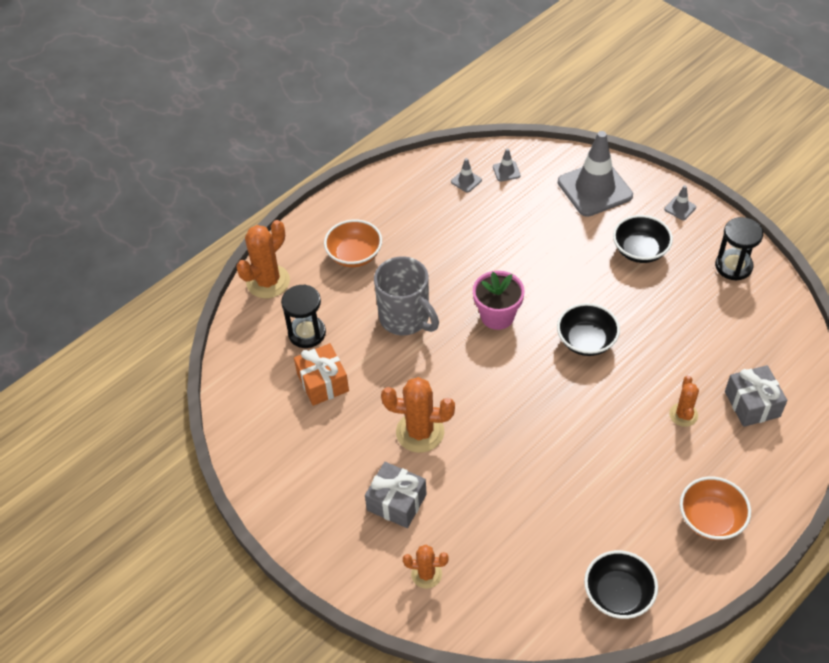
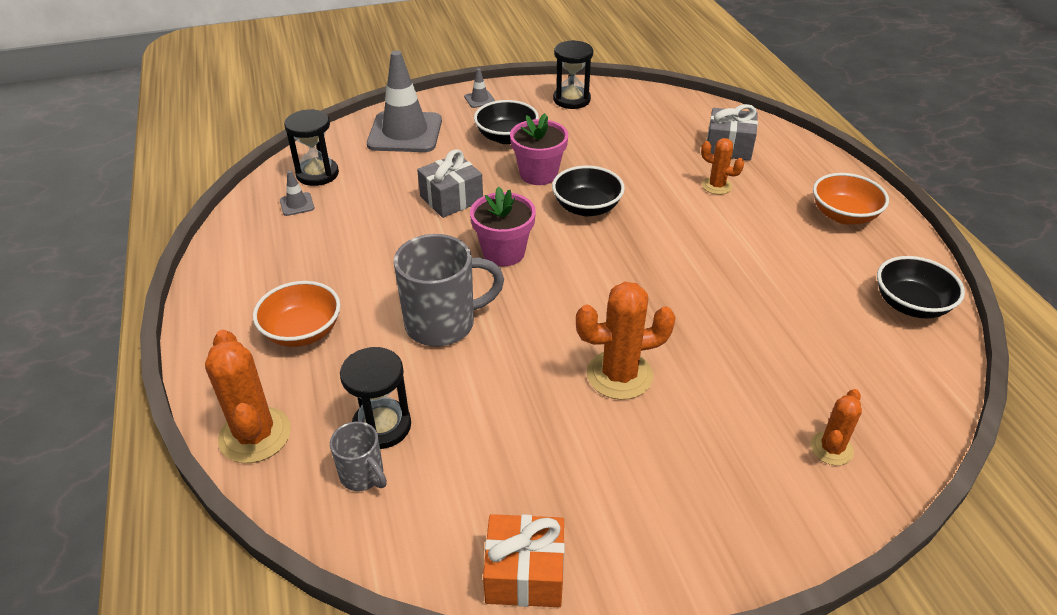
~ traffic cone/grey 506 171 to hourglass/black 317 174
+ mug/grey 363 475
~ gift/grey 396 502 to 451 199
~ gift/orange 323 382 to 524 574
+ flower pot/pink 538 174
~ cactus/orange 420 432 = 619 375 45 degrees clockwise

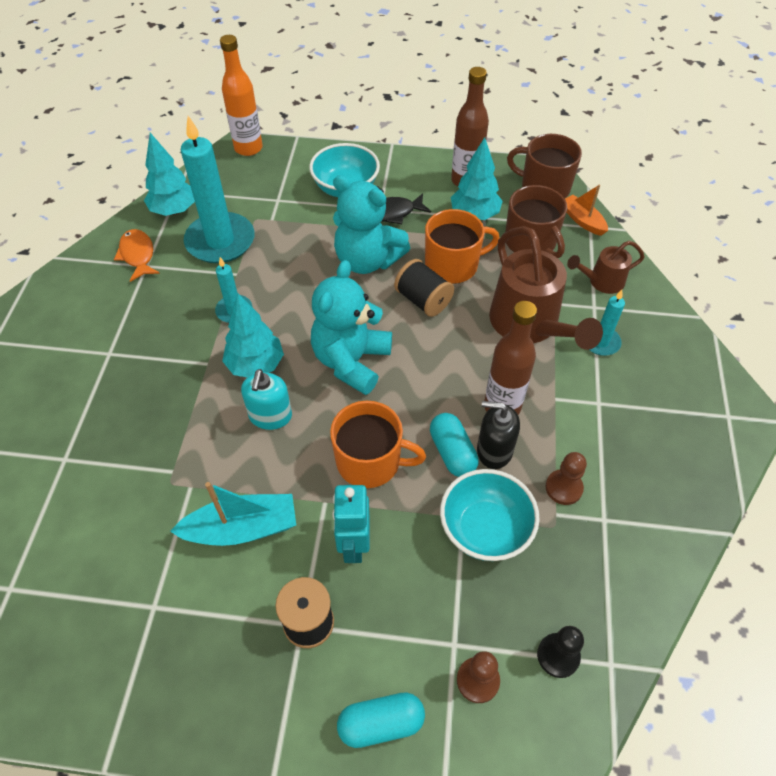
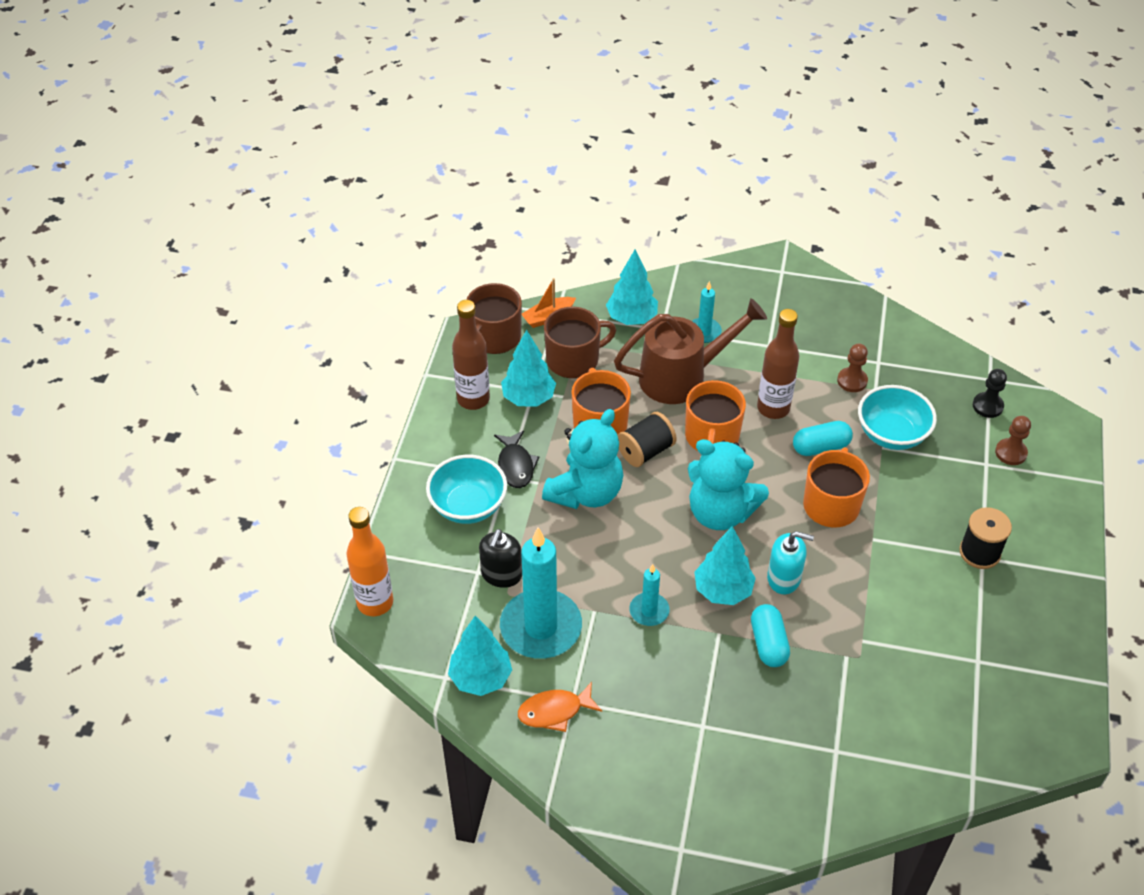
~ soap dispenser/black 494 450 to 501 574
~ watering can/brown 601 282 to tree/turquoise 631 318
+ mug/orange 711 437
~ capsule/turquoise 381 723 to 768 643
- boat/turquoise 242 528
- robot/turquoise 354 545

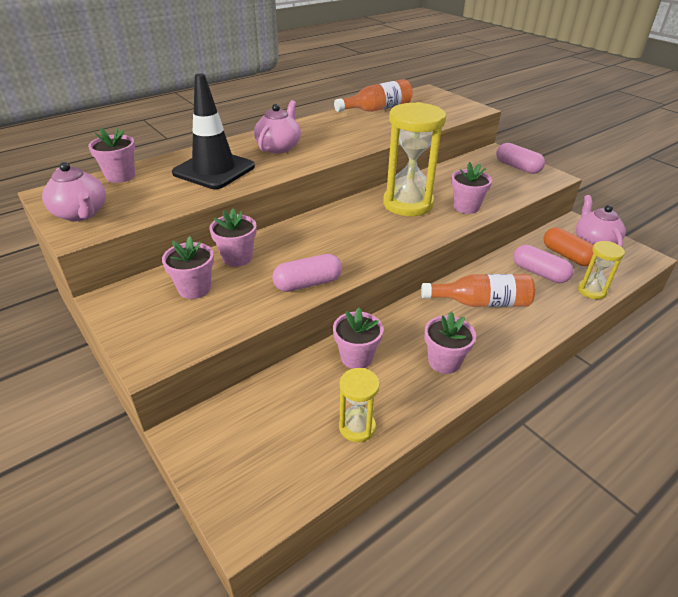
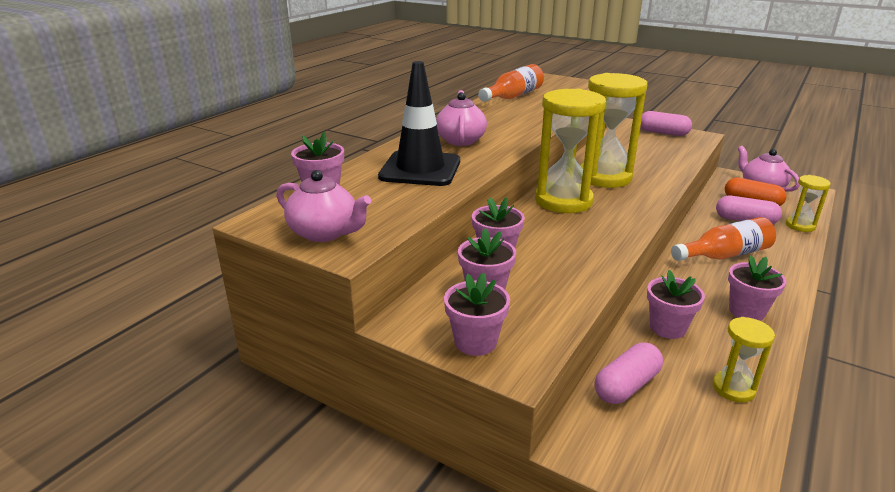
~ flower pot/pink 466 207 to 475 342
+ hourglass/yellow 563 201
~ capsule/pink 308 283 to 626 386

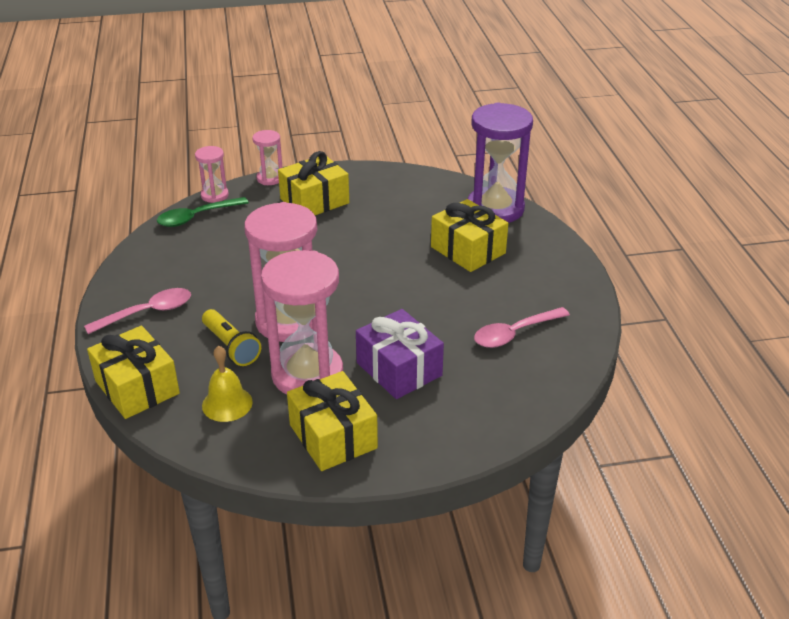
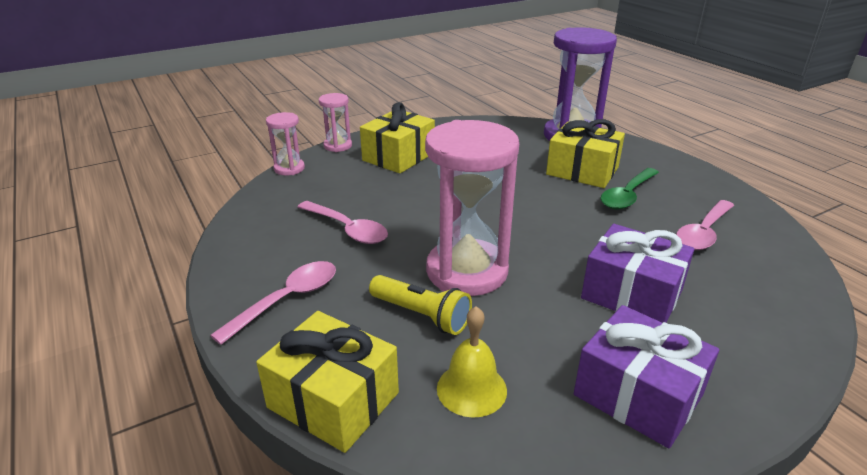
+ spoon/pink 347 229
~ gift/yellow 333 436 to gift/purple 638 395
~ spoon/green 197 217 to 627 195
- hourglass/pink 307 374

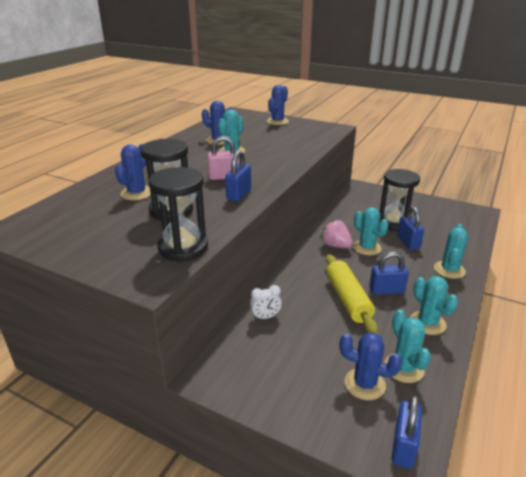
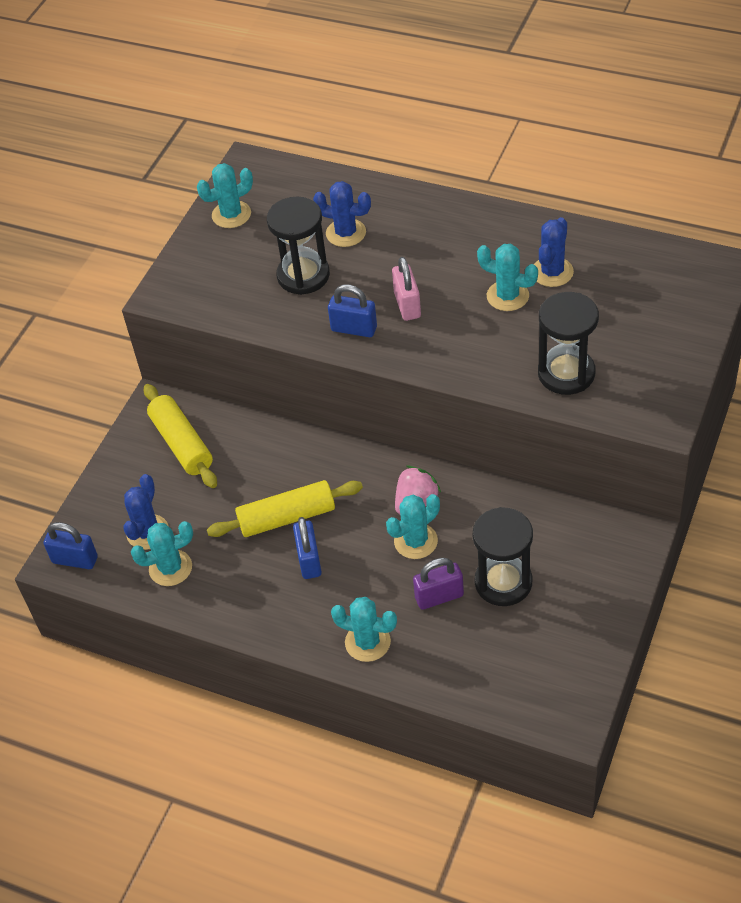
+ rolling pin/yellow 182 443
~ cactus/turquoise 427 323 to 231 215
~ padlock/blue 408 243 to padlock/purple 439 597
~ hourglass/black 183 248 to 566 373
- clock/white 265 317
- cactus/blue 277 121

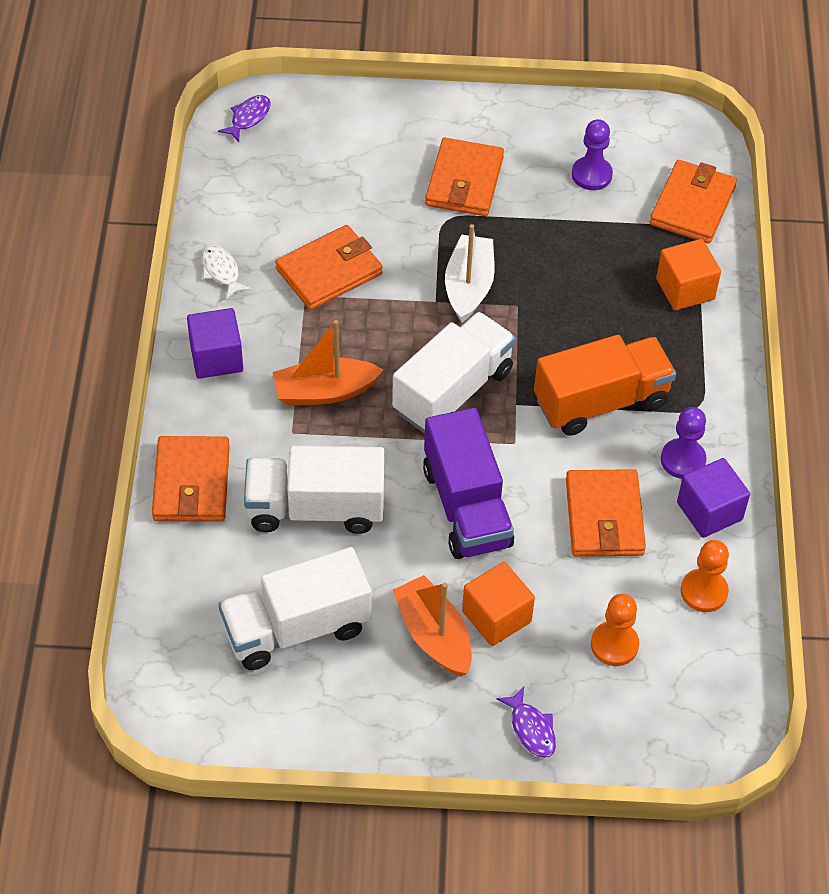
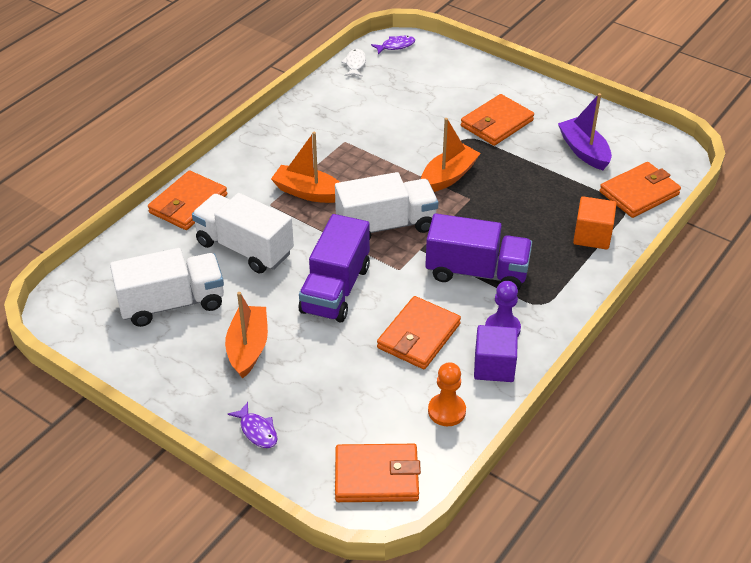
~ truck/white 296 628 = 172 304 150 degrees clockwise
~ fish/purple 531 729 = 257 431 45 degrees counterclockwise
~ wallet/orange 329 271 to 376 476
~ fish/white 221 271 to 355 64
~ boat/white 469 286 to boat/orange 448 176
~ truck/orange 601 402 to truck/purple 476 272
~ pawn/purple 591 175 to boat/purple 584 151
- cube/purple 216 357
- cube/orange 496 617
- pawn/orange 614 645

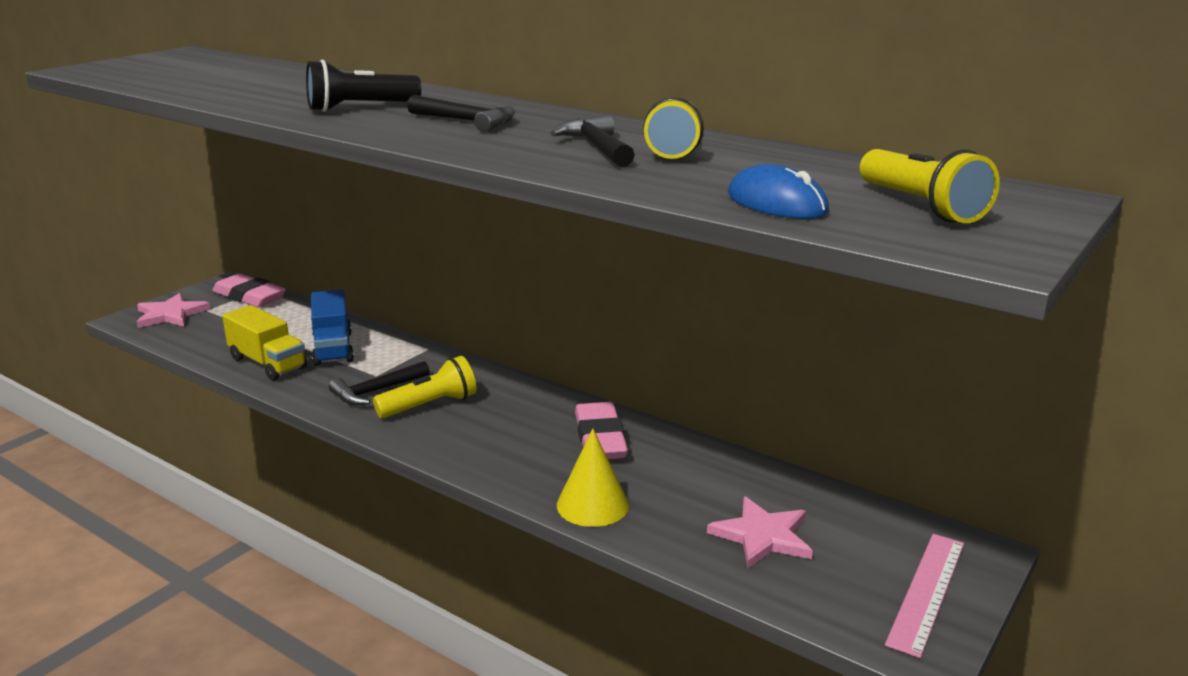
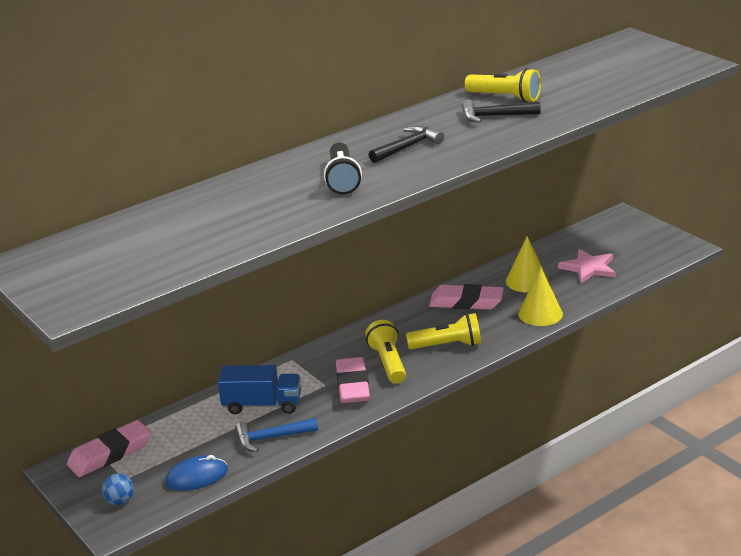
~ star/pink 170 314 to ball/blue 120 501
~ mouse/blue 776 203 to 196 476
~ truck/yellow 268 363 to hammer/blue 271 438
~ hammer/black 376 391 to eraser/pink 353 385
~ flashlight/yellow 921 206 to 447 345
+ cone/yellow 527 281
- ruler/pink 926 591

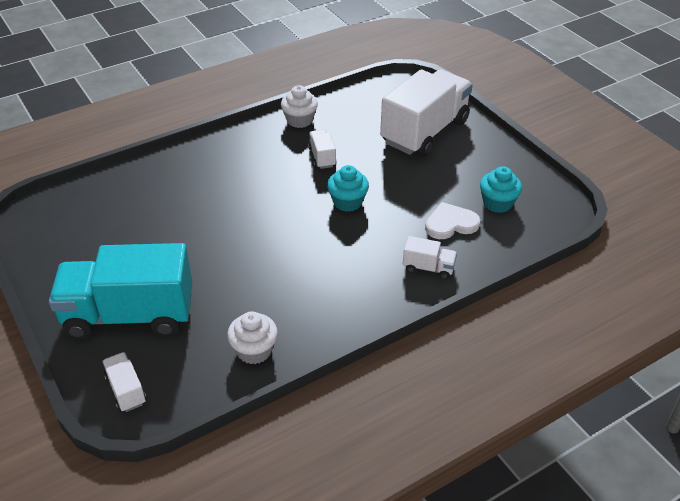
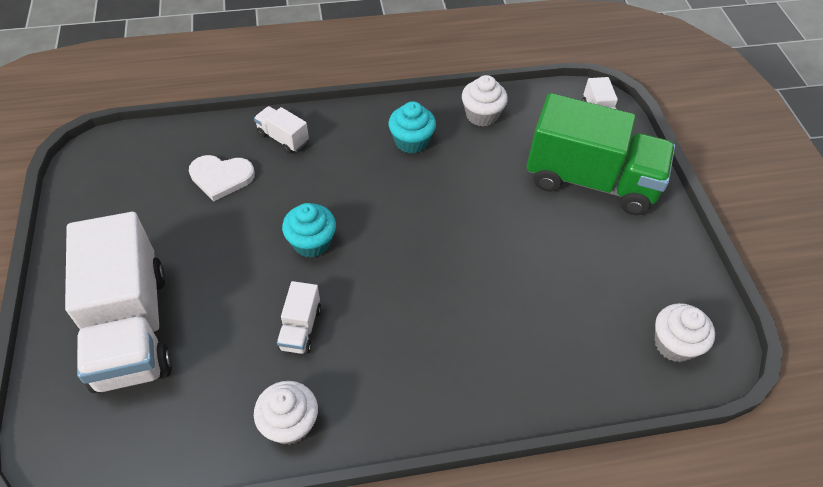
~ truck/white 424 132 = 131 328 75 degrees counterclockwise
~ cupcake/turquoise 497 203 to 411 141
~ truck/turquoise 129 315 to truck/green 591 180
+ cupcake/white 674 344

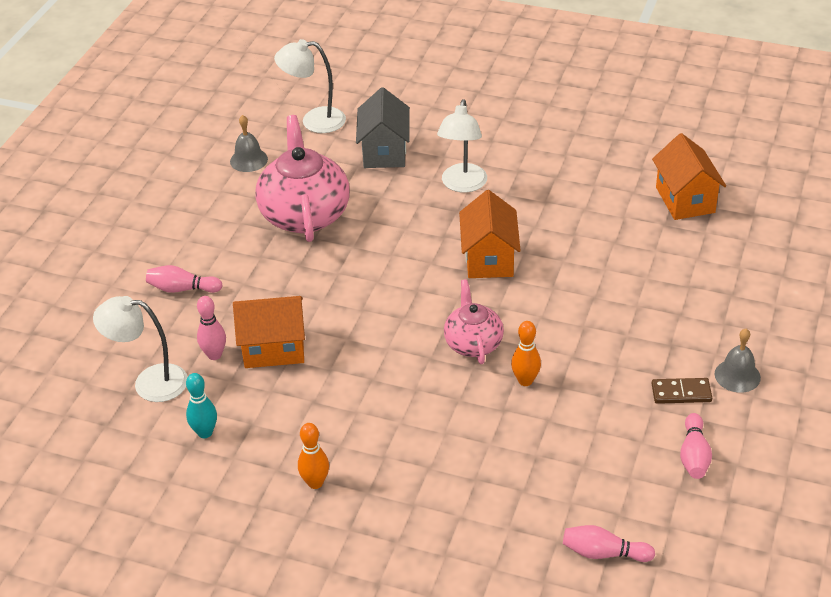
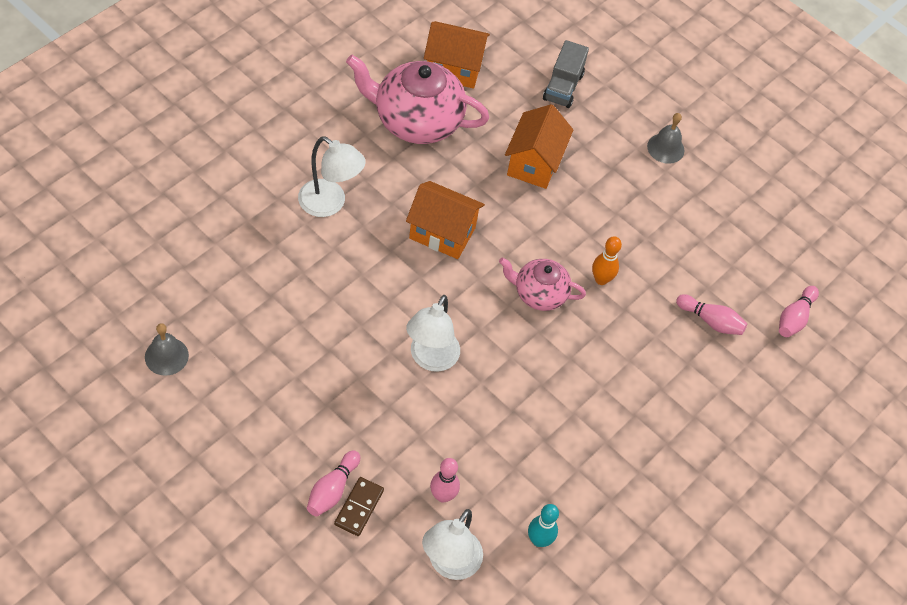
~ domino/brown 681 393 to 359 507
~ teapot/pink 305 214 to 416 121
~ lamp/white 314 121 to 430 359
~ house/orange 274 349 to 534 163
+ truck/grey 563 87
~ bowling pin/pink 694 455 to 711 321
- bowling pin/orange 315 483
- house/grey 384 152

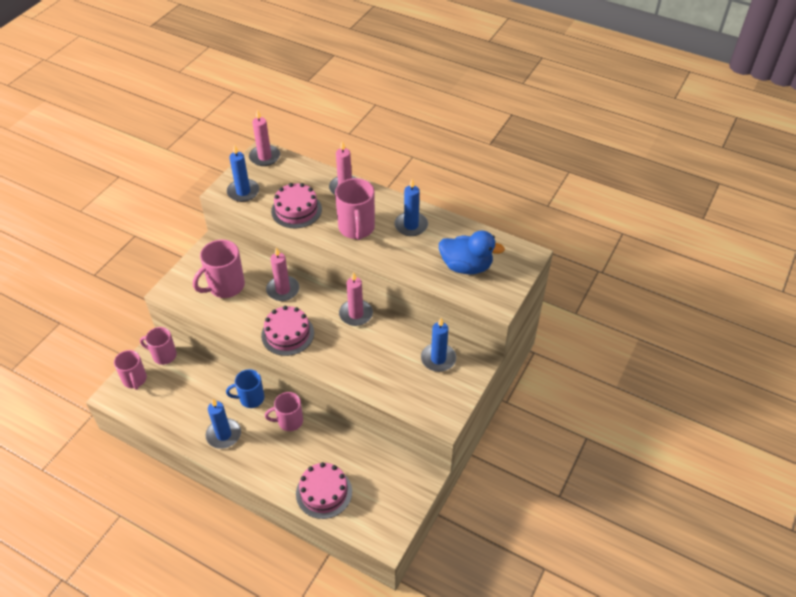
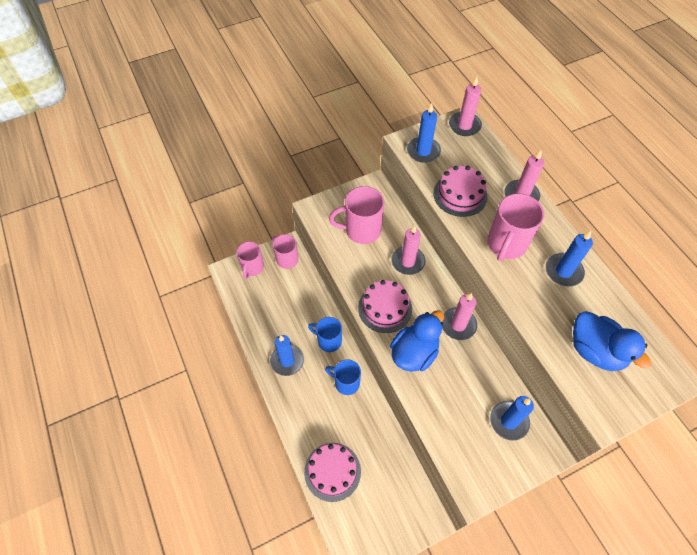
~ mug/pink 289 421 to mug/blue 346 383
+ duck/blue 414 353

